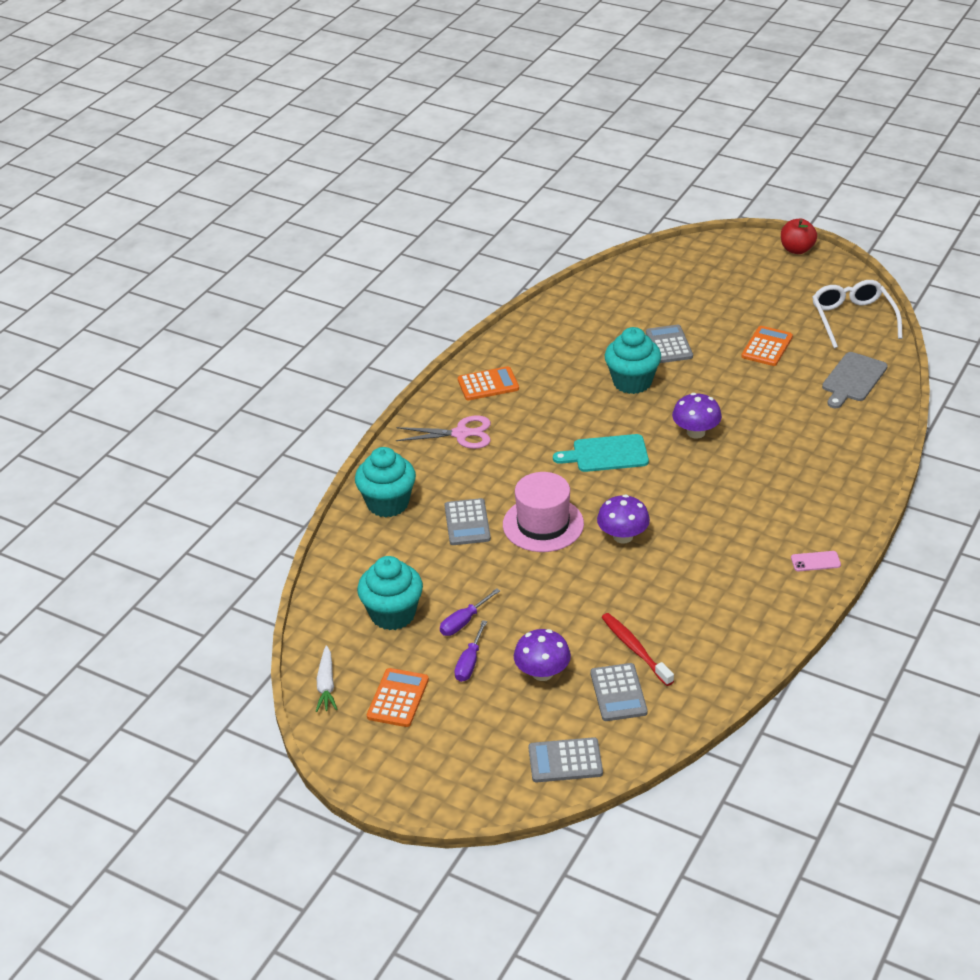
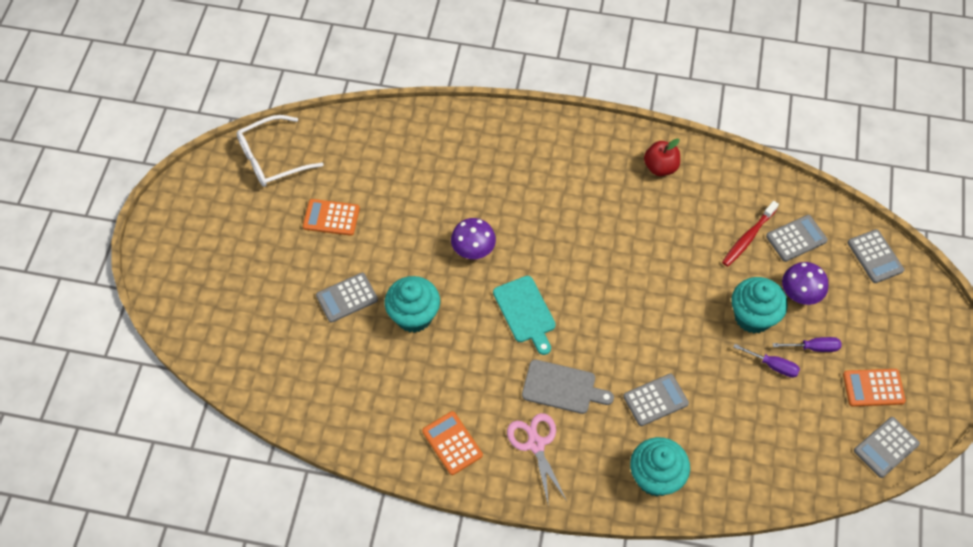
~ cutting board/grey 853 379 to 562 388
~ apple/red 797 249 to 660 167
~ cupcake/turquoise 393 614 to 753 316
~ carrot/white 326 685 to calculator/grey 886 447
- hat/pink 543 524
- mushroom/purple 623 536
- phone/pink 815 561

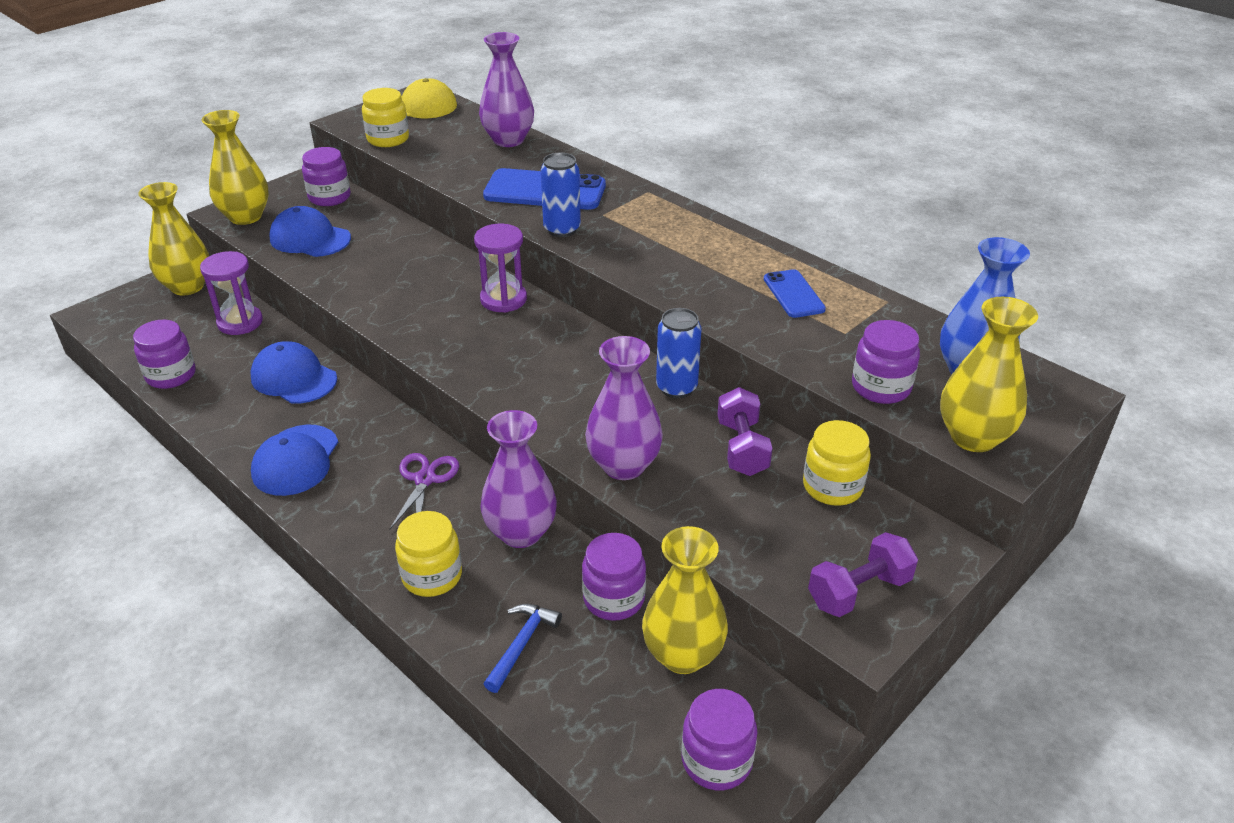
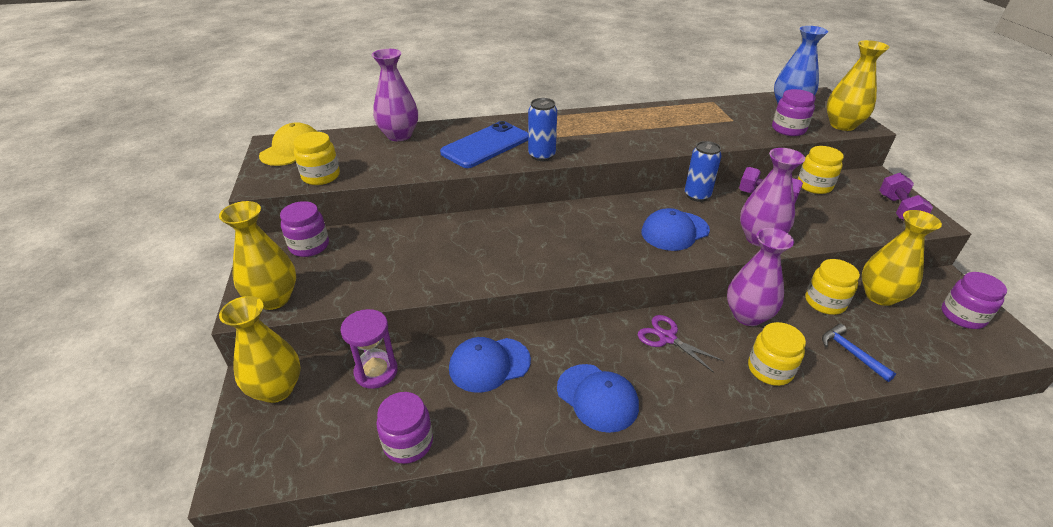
~ cap/blue 310 238 to 674 231
~ jar/purple 614 598 to jar/yellow 825 302
- hourglass/purple 503 299
- phone/blue 793 294

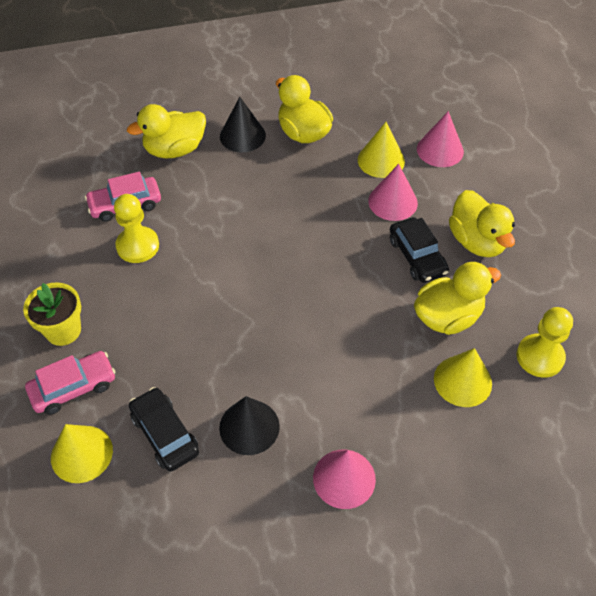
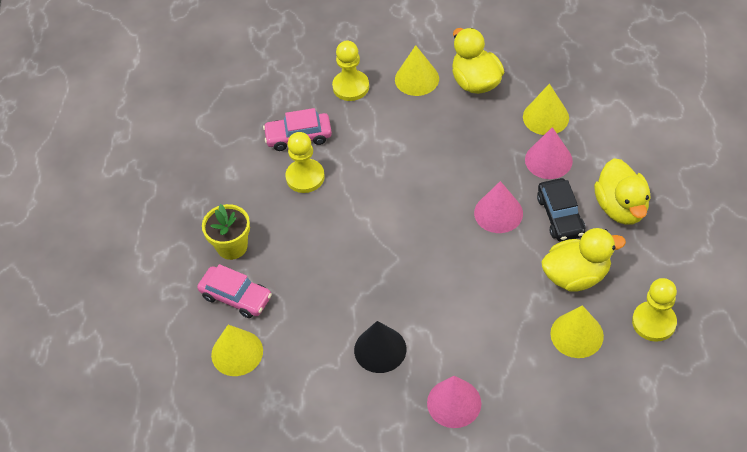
~ car/pink 73 387 = 236 297 45 degrees clockwise
~ duck/yellow 175 150 to pawn/yellow 351 87
~ cone/black 242 136 to cone/yellow 417 79
~ cone/pink 440 150 to 498 213
- car/black 165 434

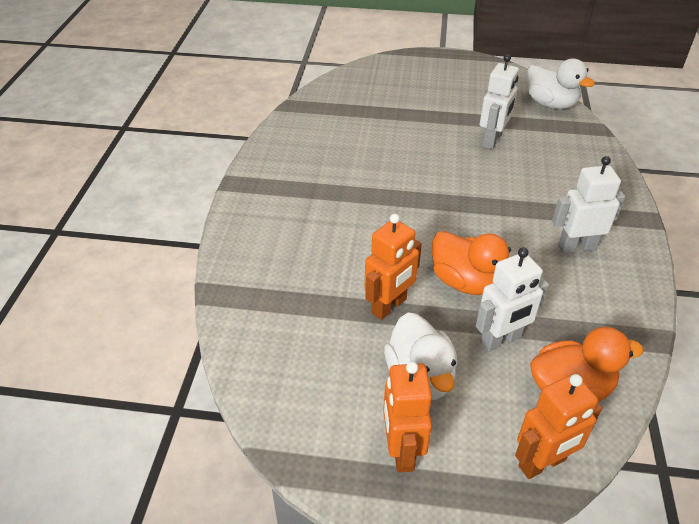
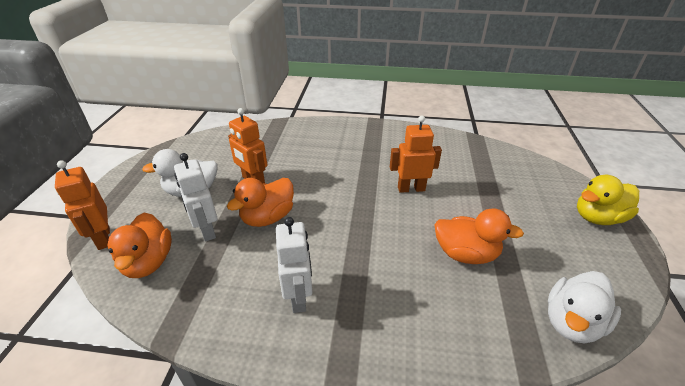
~ robot/orange 402 451 to 411 188
~ robot/white 492 140 to duck/orange 465 254
+ duck/yellow 597 217

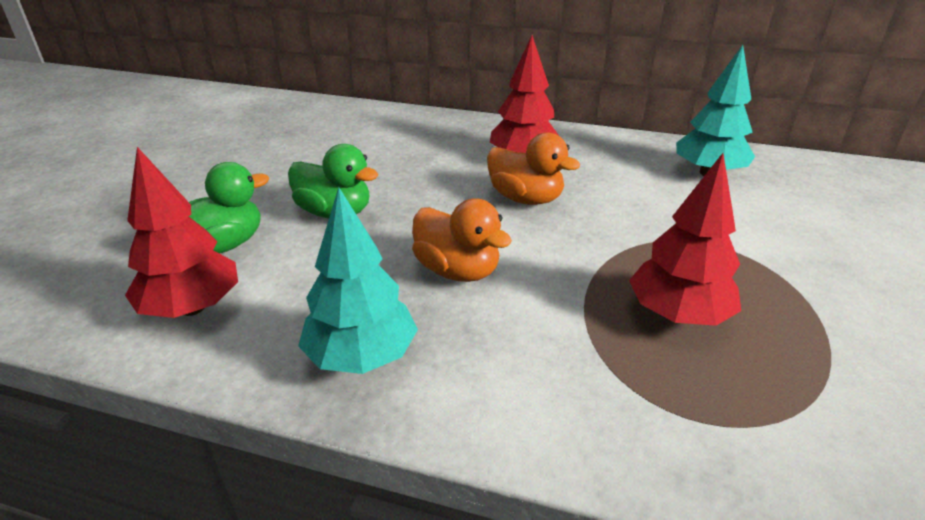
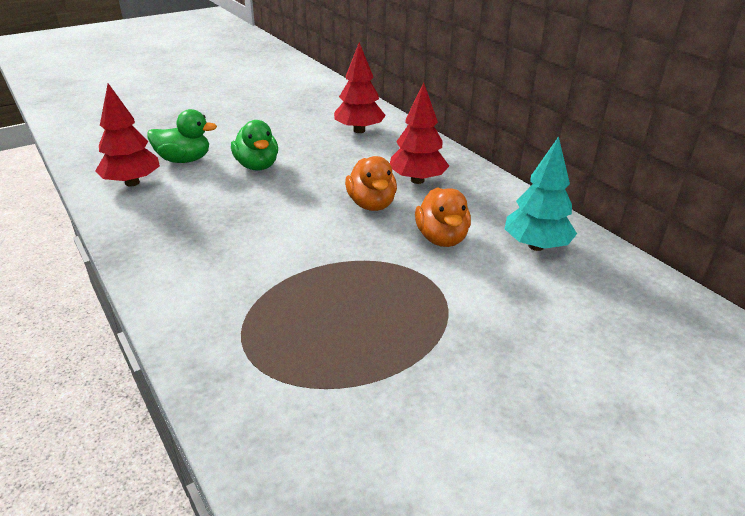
~ tree/red 677 315 to 359 130
~ duck/orange 457 271 to 441 238
- tree/turquoise 361 357

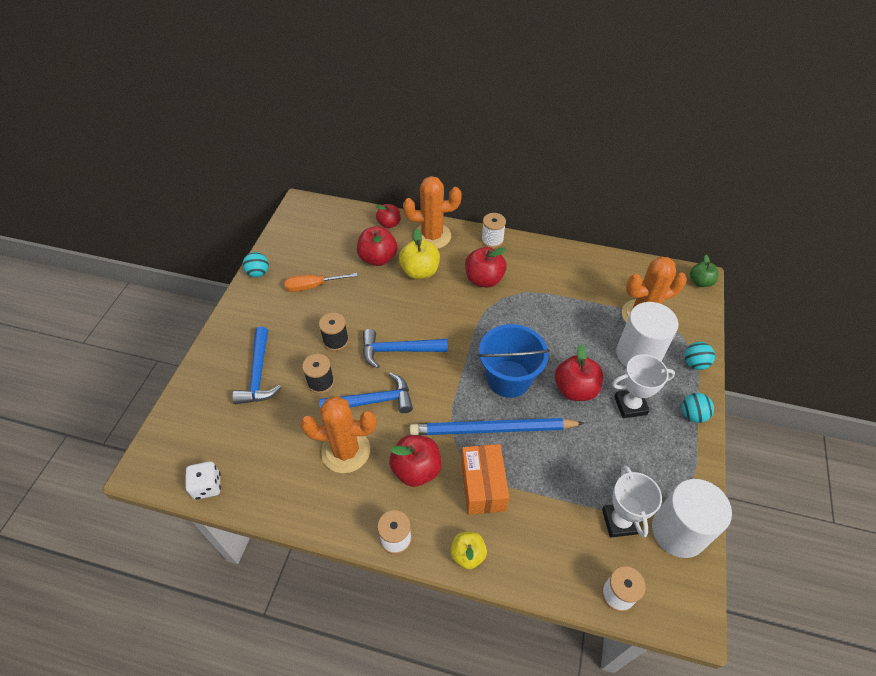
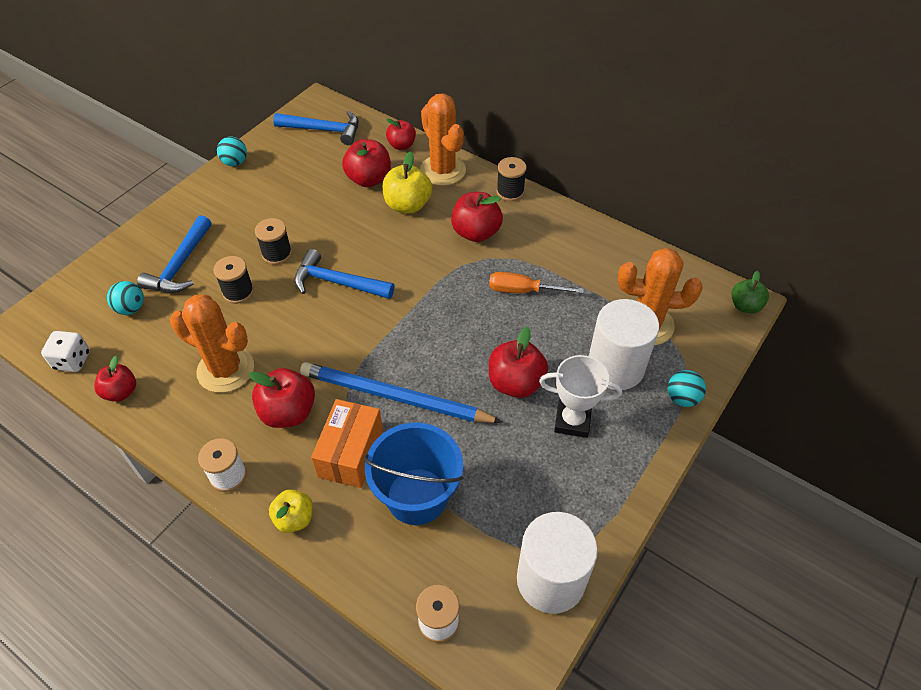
+ apple/red 121 392
~ ball/turquoise 692 415 to 131 308
~ hammer/blue 373 401 to 324 130
~ bucket/blue 509 378 to 417 496
~ cactus/orange 432 236 = 442 170 45 degrees clockwise
~ screwdriver/orange 313 286 to 523 291
~ spool/white 492 240 to spool/black 510 192
- trophy/white 619 521

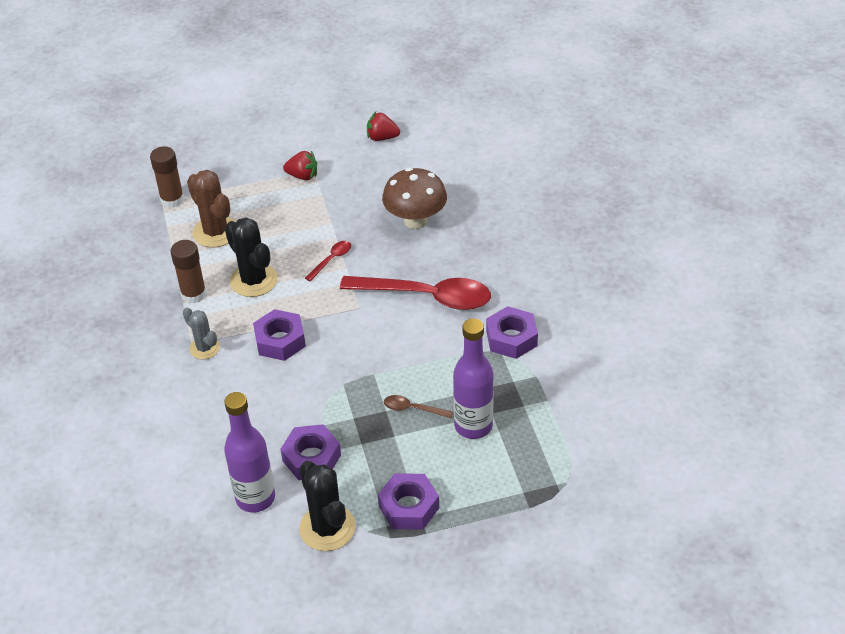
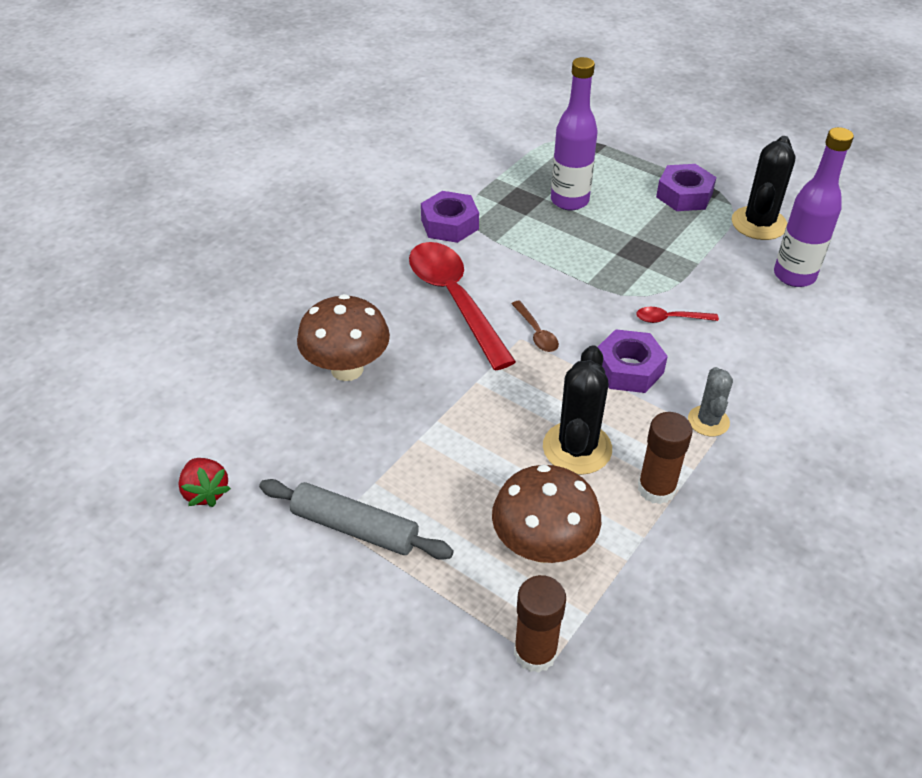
~ strawberry/red 303 176 to rolling pin/grey 355 527
~ cactus/brown 215 232 to mushroom/brown 543 546
~ spoon/brown 413 409 to 536 333
~ spoon/red 331 260 to 670 319
- nut/purple 311 458

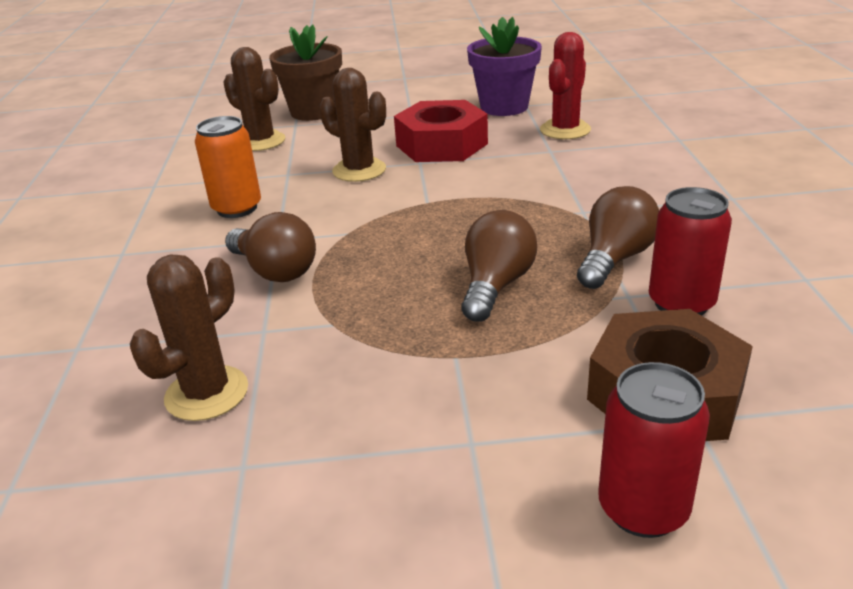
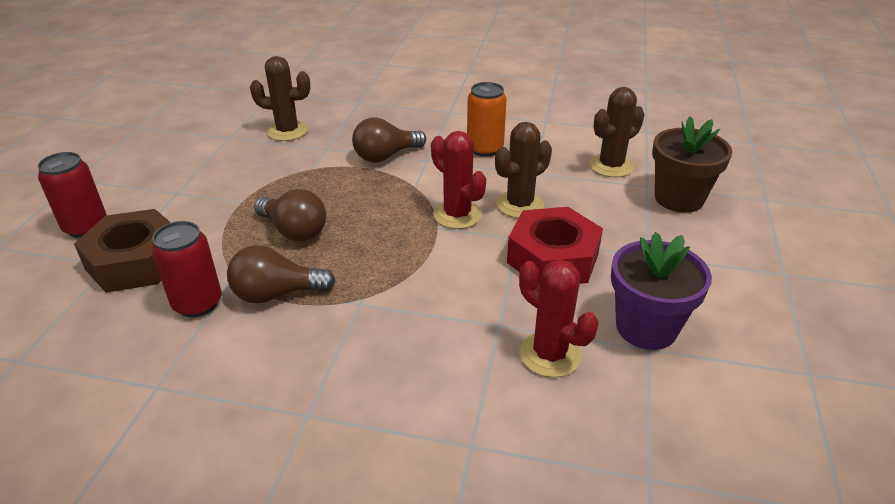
~ light bulb/brown 615 259 = 276 294 120 degrees clockwise
~ cactus/brown 207 393 = 287 131 45 degrees counterclockwise
+ cactus/red 457 215

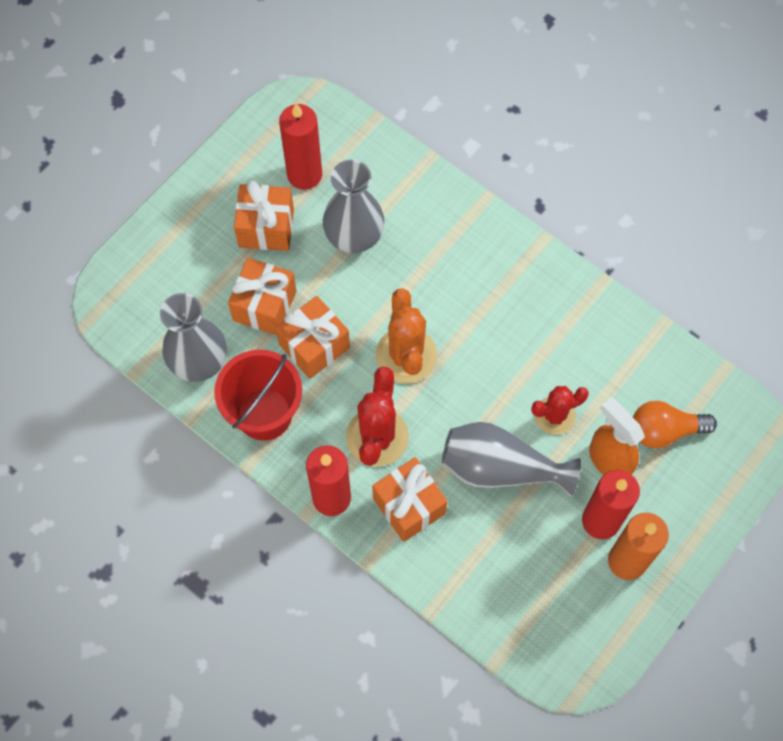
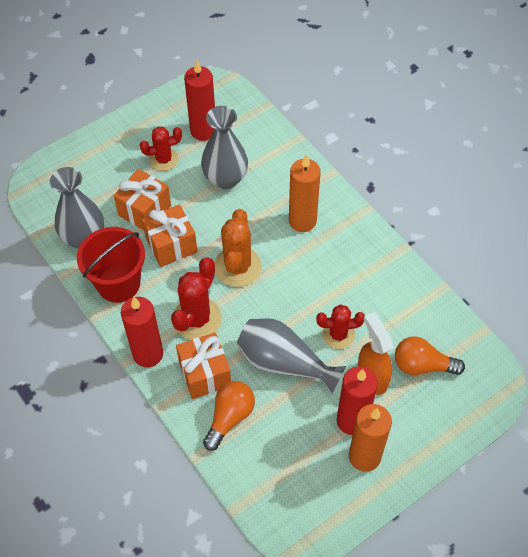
~ gift/orange 266 228 to cactus/red 164 159
+ light bulb/orange 230 417
+ candle/orange 302 221

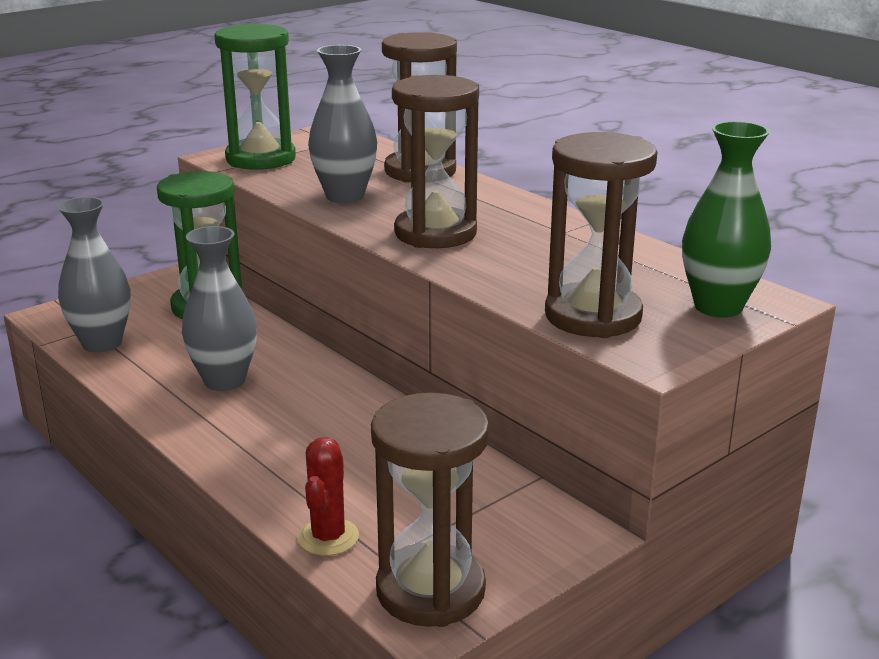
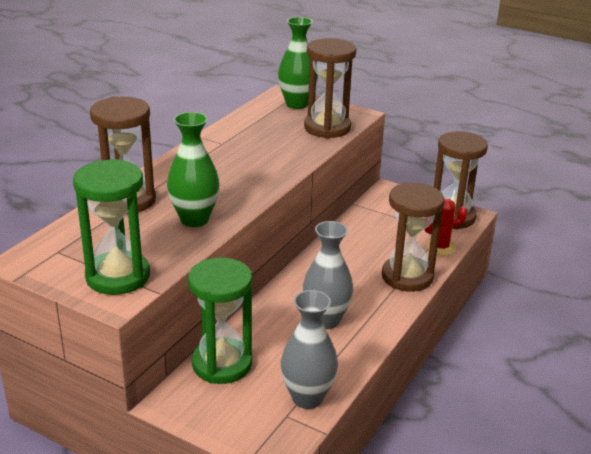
~ vase/grey 345 196 to vase/green 194 219
~ hourglass/brown 435 233 to 407 277

